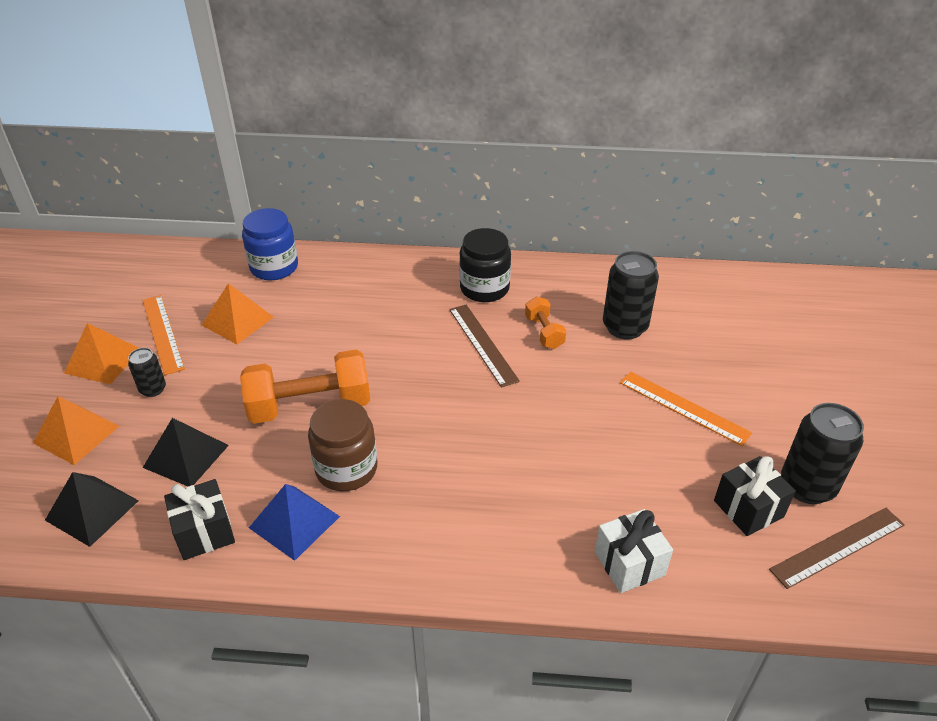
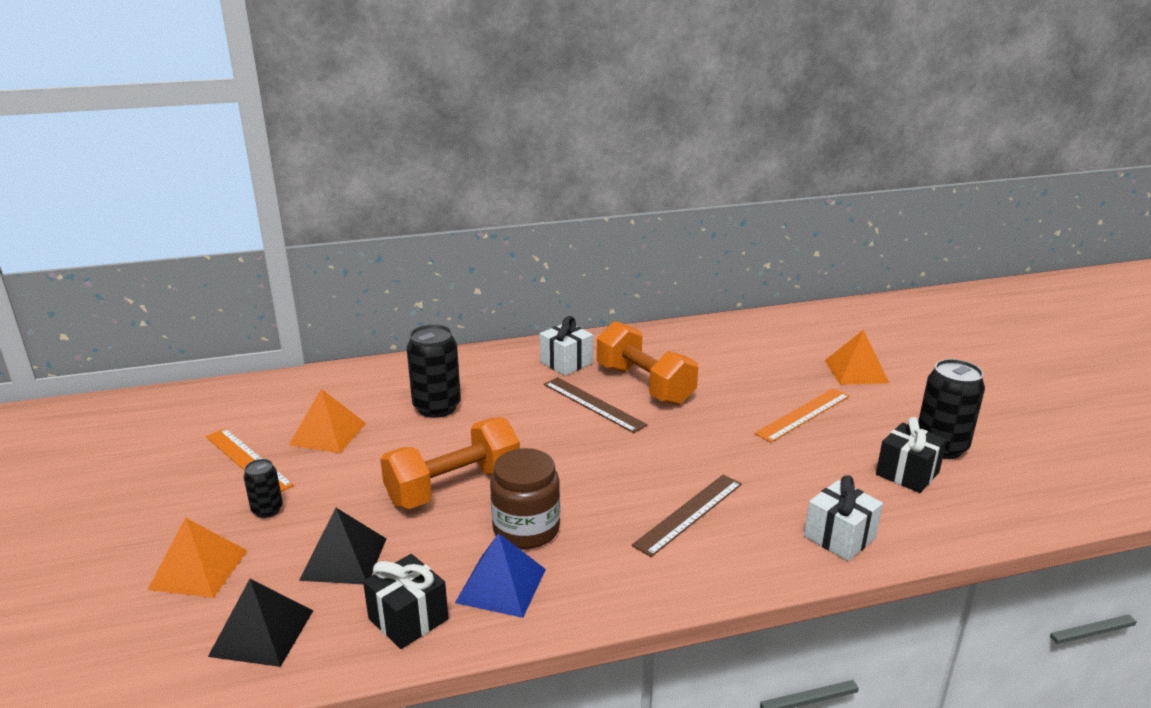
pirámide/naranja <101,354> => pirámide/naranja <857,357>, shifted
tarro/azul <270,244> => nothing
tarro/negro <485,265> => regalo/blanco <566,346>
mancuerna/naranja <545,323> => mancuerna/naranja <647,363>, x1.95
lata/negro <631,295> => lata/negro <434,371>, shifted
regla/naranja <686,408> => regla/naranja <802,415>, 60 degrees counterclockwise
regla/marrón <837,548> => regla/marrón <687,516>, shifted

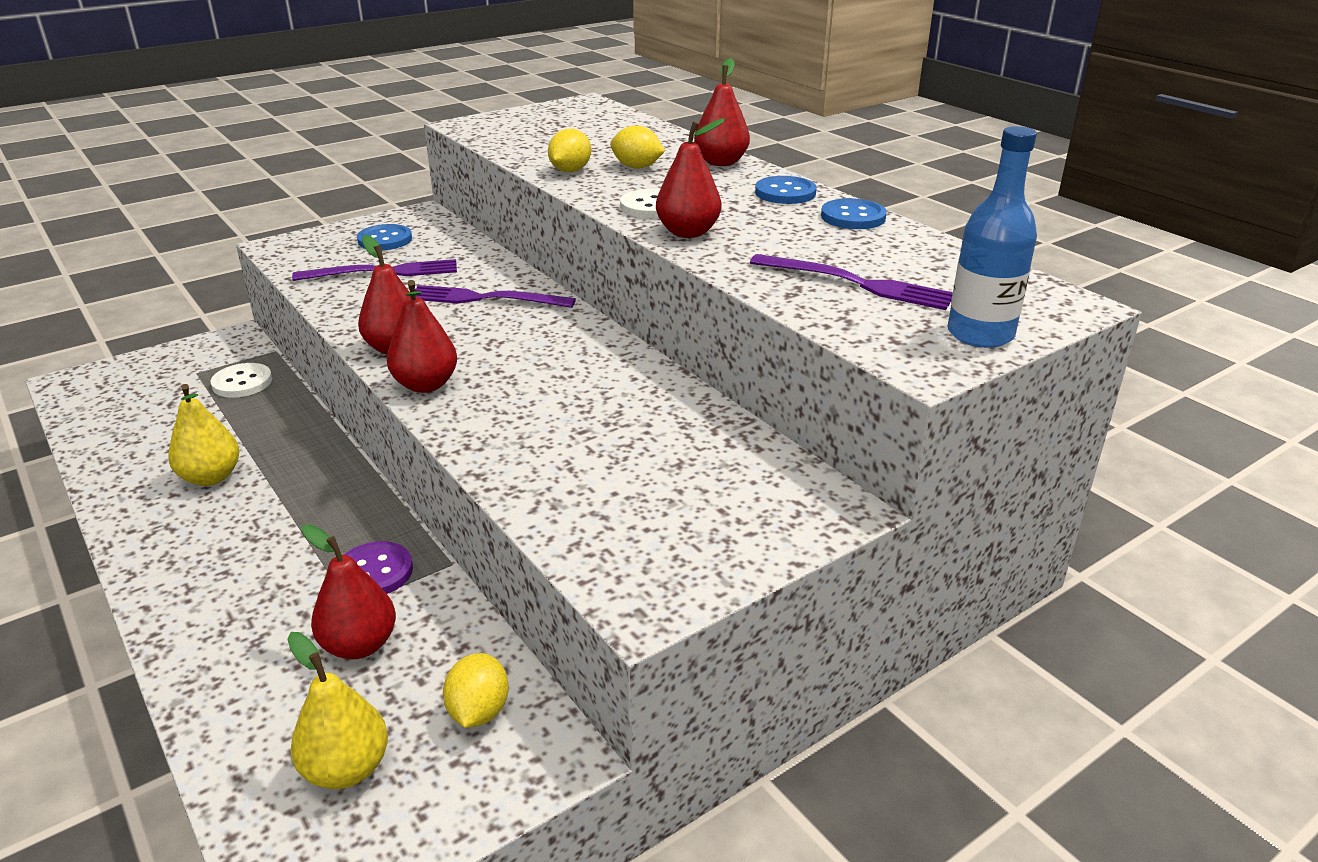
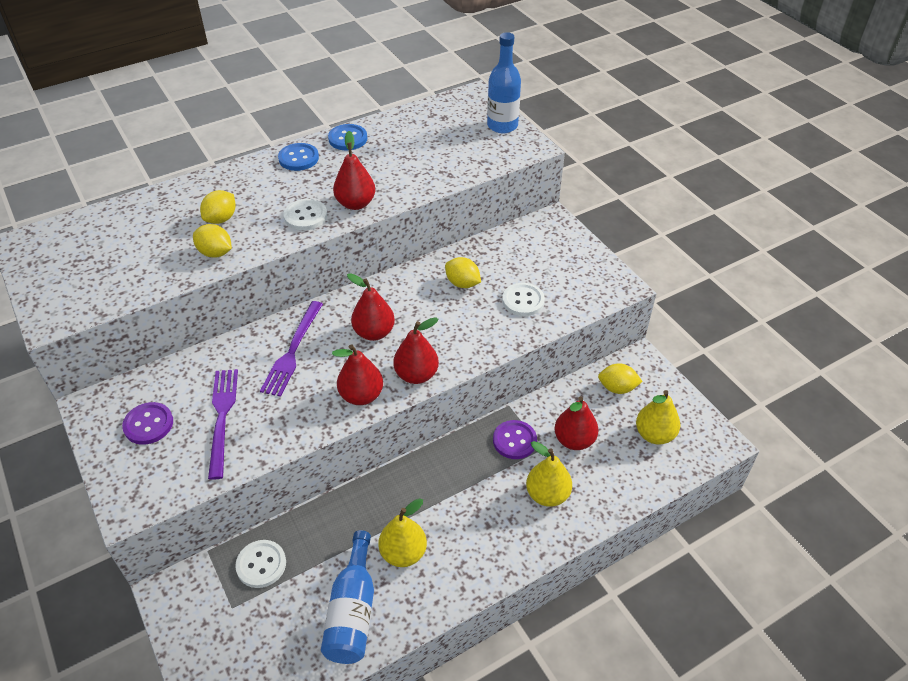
botón/azul <384,237> => botón/morado <147,423>
pera/rojo <722,112> => pera/rojo <371,307>, shifted
tenedor/morado <851,282> => nothing
nothing => botella/azul <347,597>
nothing => limón/amarillo <463,272>
nothing => botón/blanco <523,299>
nothing => pera/amarillo <549,474>

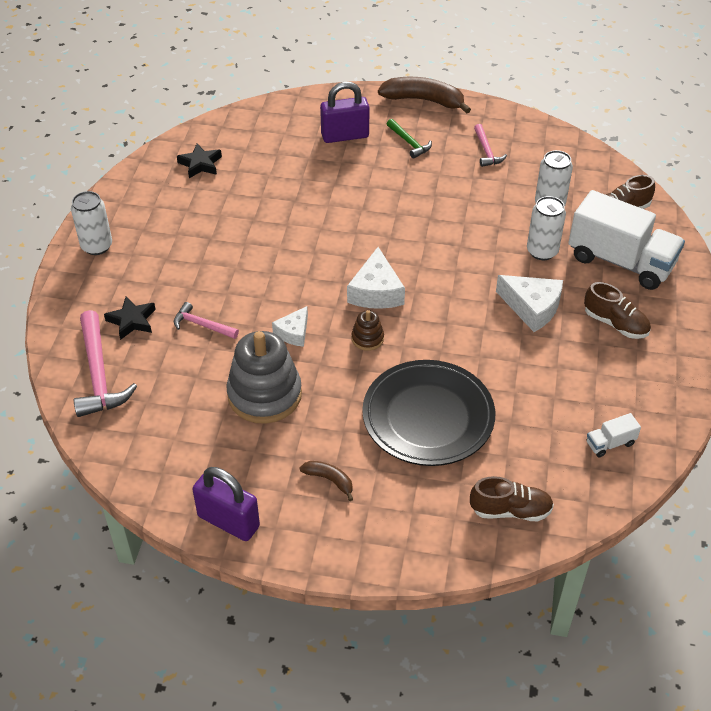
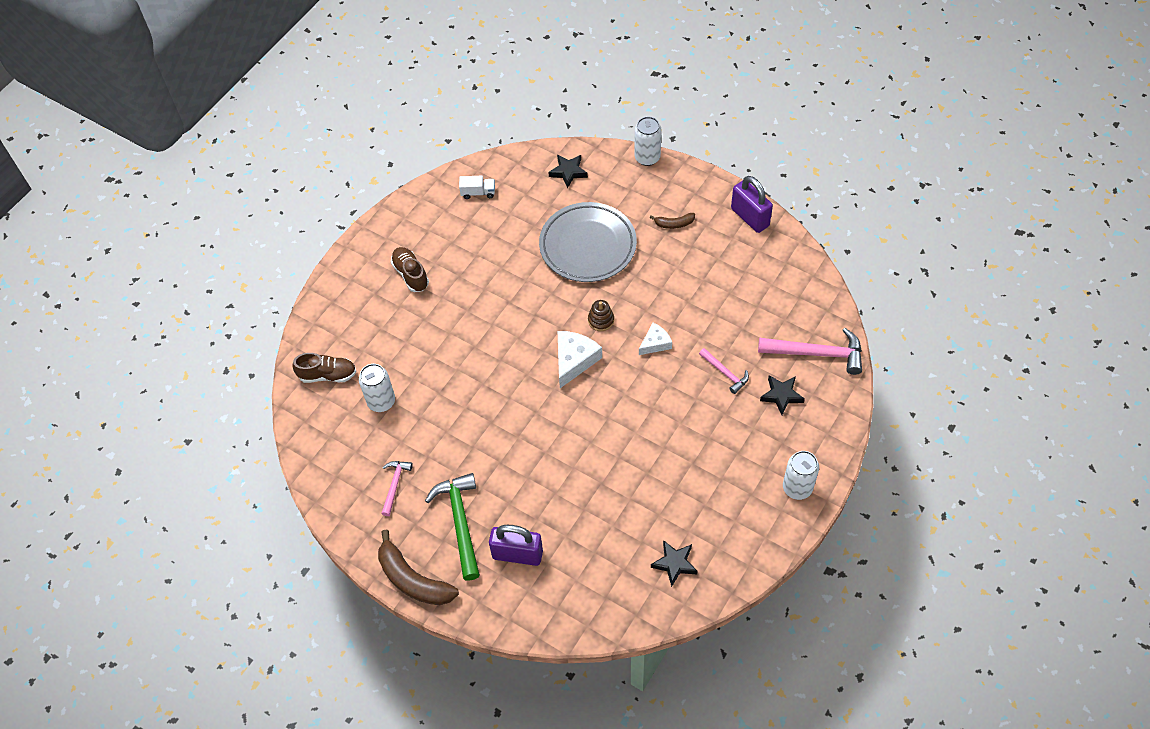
martillo/rosa <105,363> => martillo/rosa <810,351>, 90 degrees clockwise
juguete apilable/gris <264,377> => nothing
plátano/marrón <326,481> => plátano/marrón <672,221>, 60 degrees counterclockwise
plato/negro <428,413> => plato/gris <588,242>
martillo/verde <409,139> => martillo/verde <452,527>, x1.80
zapato/marrón <512,498> => estrella/negro <568,171>
queso/blanco <529,303> => nothing
lata/blanco <546,228> => lata/blanco <647,141>, shifted
camión/blanco <626,240> => nothing

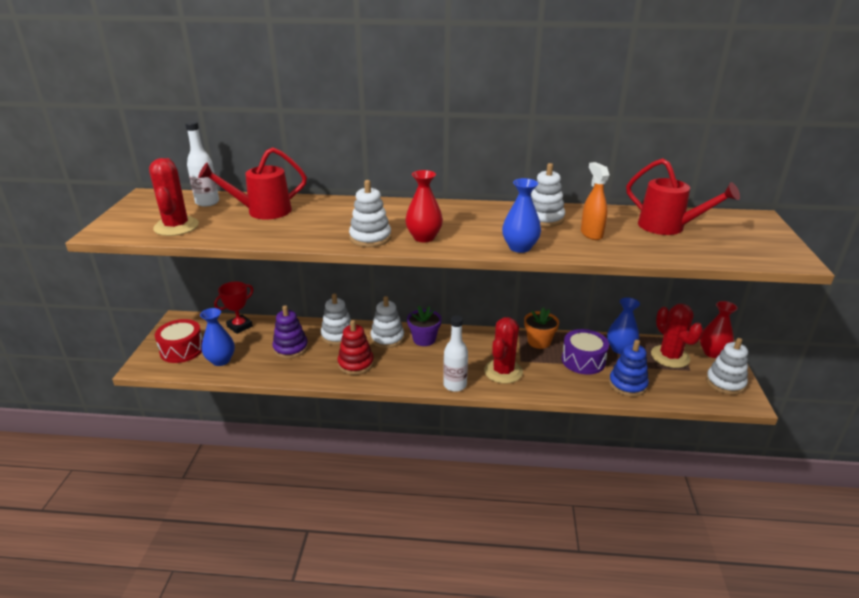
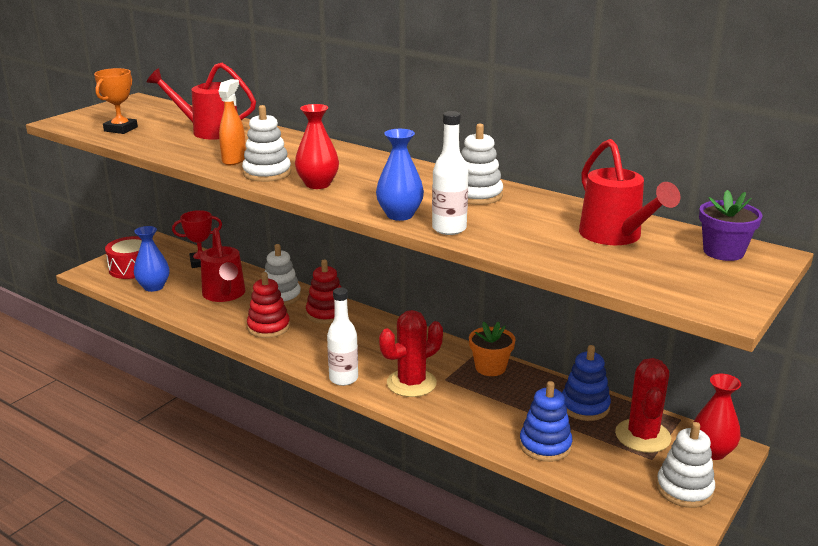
cactus/rojo <174,197> => trofeo/naranja <116,101>
botella/blanco <202,164> => botella/blanco <450,173>, shifted
juguete apilable/morado <290,331> => regadera/rojo <223,265>
juguete apilable/blanco <387,322> => juguete apilable/rojo <323,292>
maceta/morado <424,326> => maceta/morado <730,225>, shifted
tambor/morado <585,352> => nothing
pulverizador/naranja <595,201> => pulverizador/naranja <232,122>, shifted
florero/azul <623,325> => juguete apilable/azul <586,383>

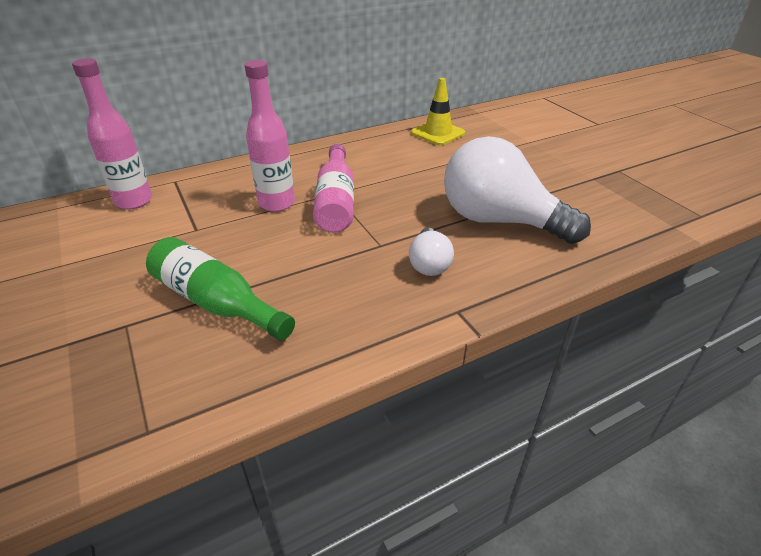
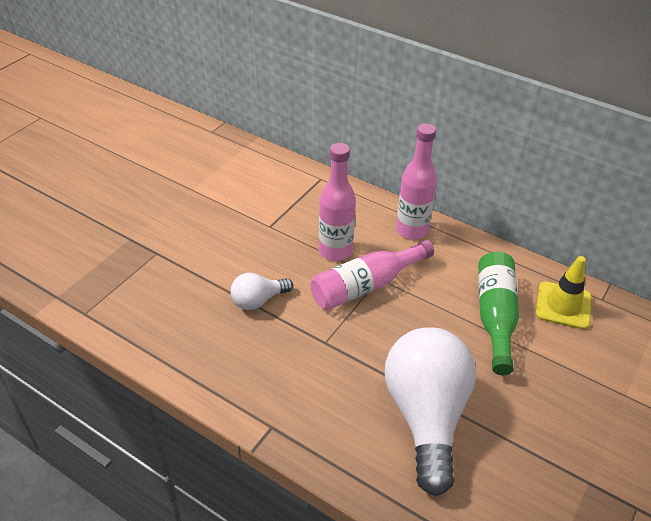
botella/rosa <112,133> => botella/rosa <416,181>, shifted
botella/verde <220,289> => botella/verde <498,313>, shifted
bombilla/blanco <431,252> => bombilla/blanco <262,291>, shifted

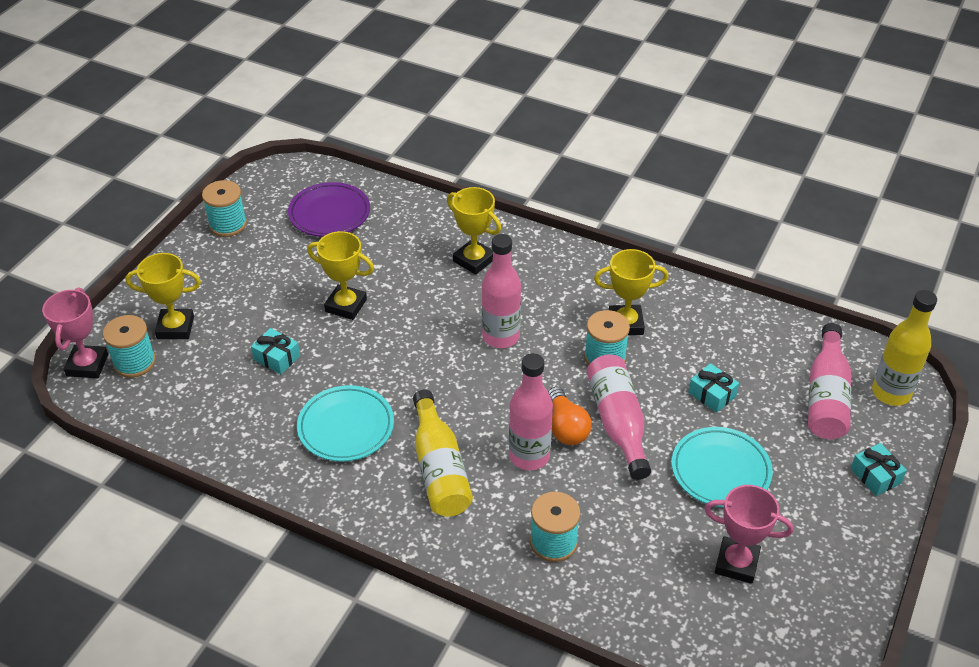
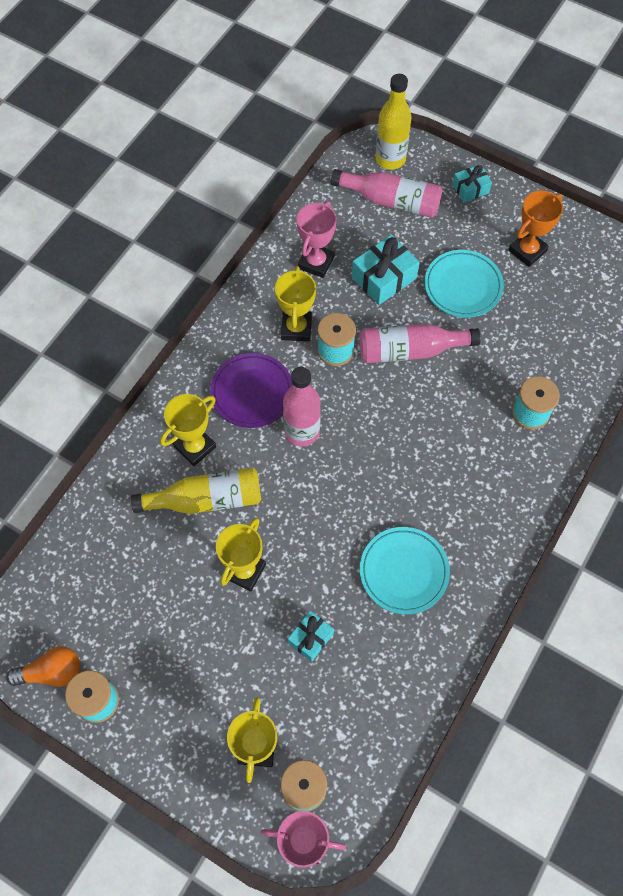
plato/morado <329,209> => plato/morado <251,390>, shifted
botella/amarillo <443,453> => botella/amarillo <196,491>, shifted
botella/rosa <531,411> => nothing
bombilla/naranja <570,416> => bombilla/naranja <43,666>, shifted
regalo/turquesa <713,388> => regalo/turquesa <386,269>, x1.65
trofeo/rosa <749,534> => trofeo/rosa <317,239>, shifted
nothing => trofeo/naranja <535,229>

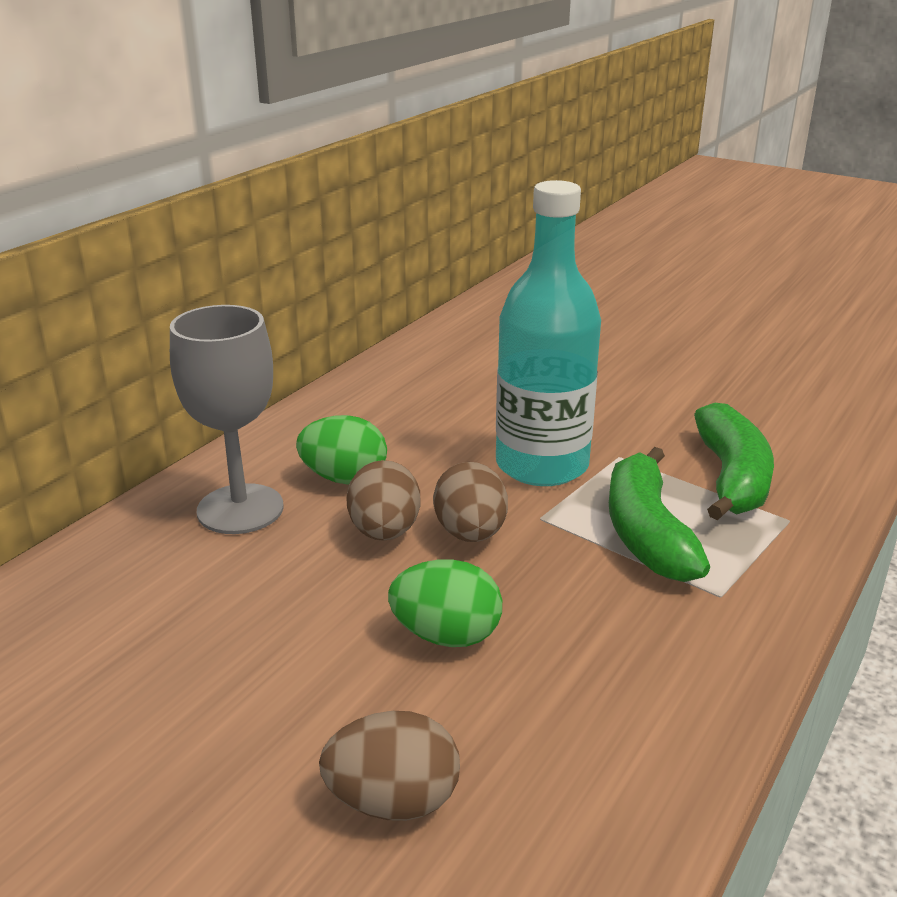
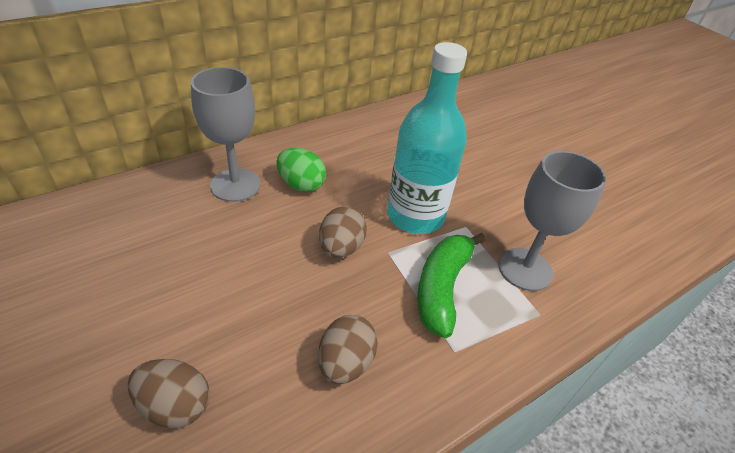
huevo/marrón <384,500> => huevo/marrón <348,349>, shifted
huevo/verde <445,603> => nothing
plátano/verde <734,461> => copa/gris <552,221>

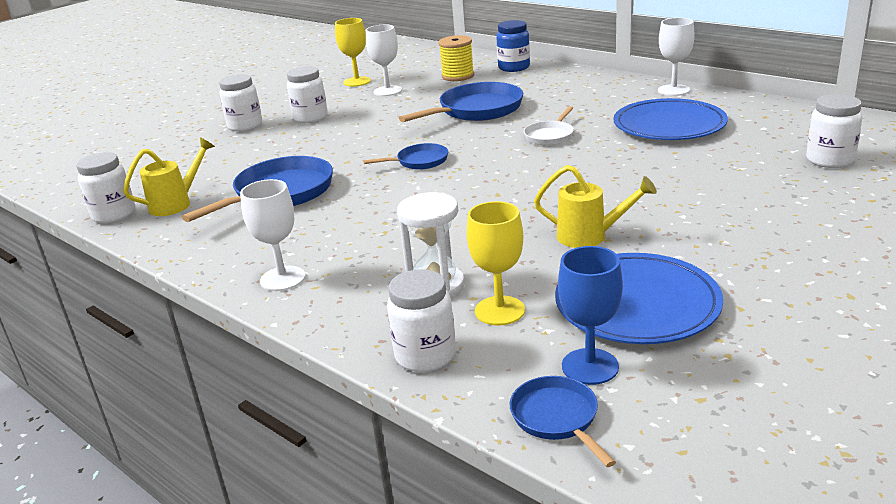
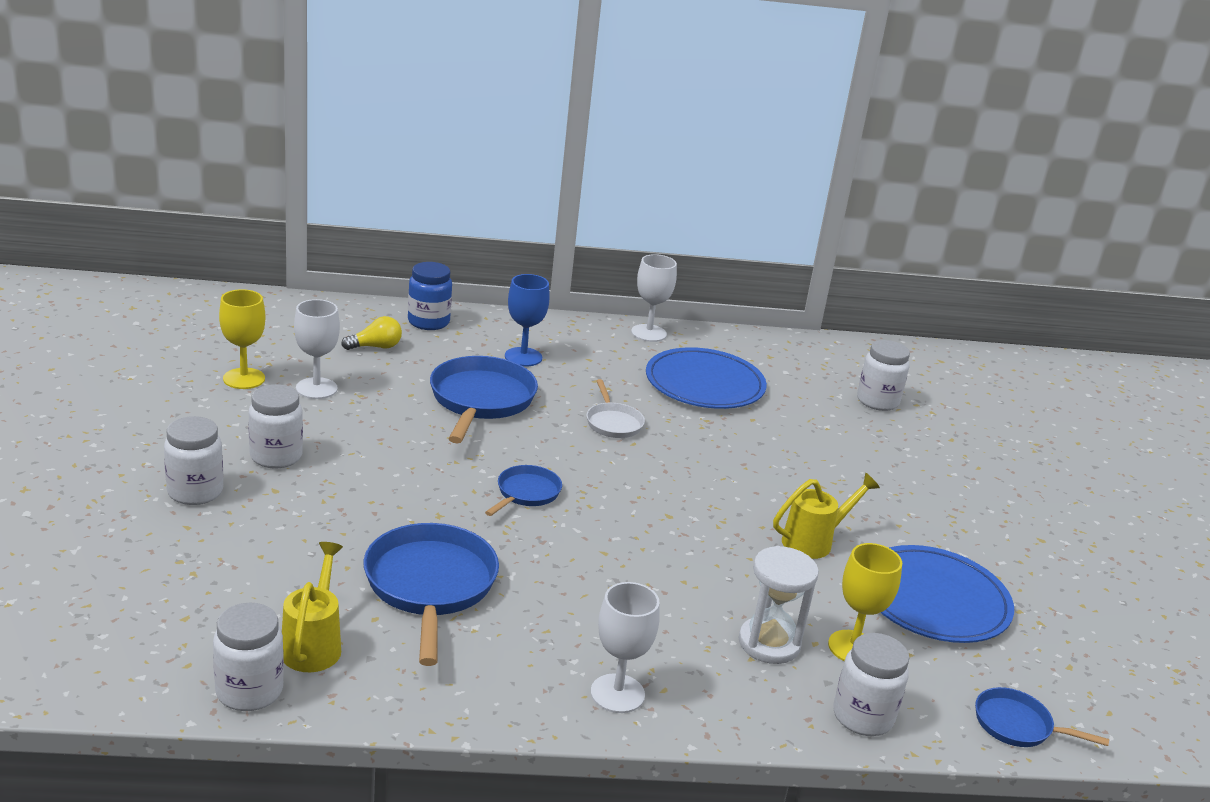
carrete/amarillo <456,58> => bombilla/amarillo <371,333>
copa/azul <590,315> => copa/azul <527,320>, shifted

